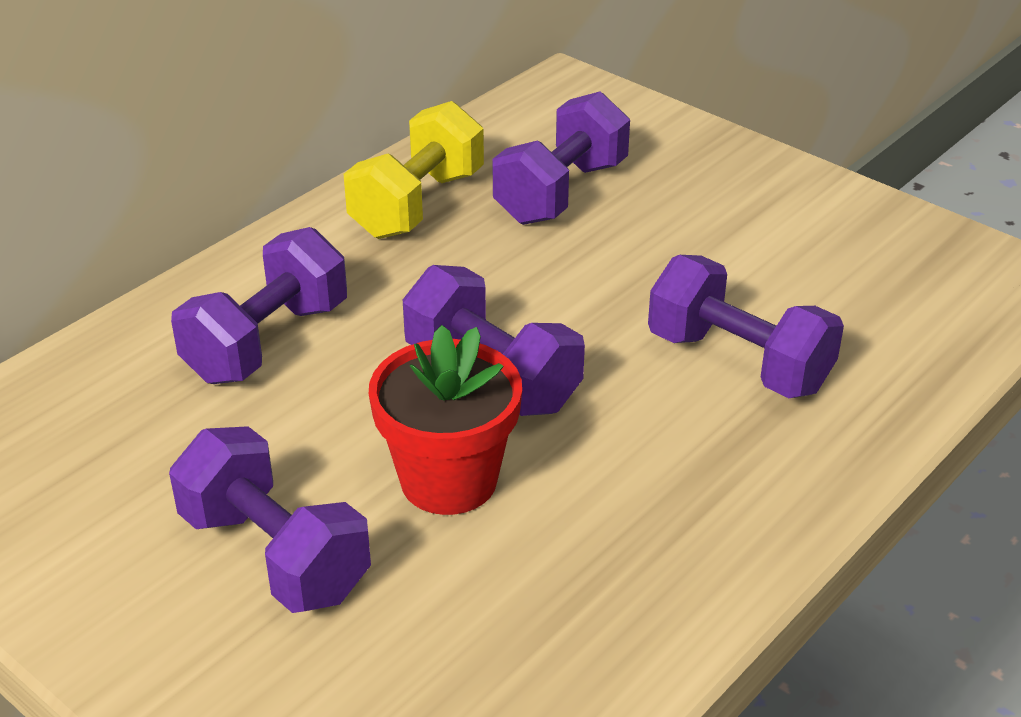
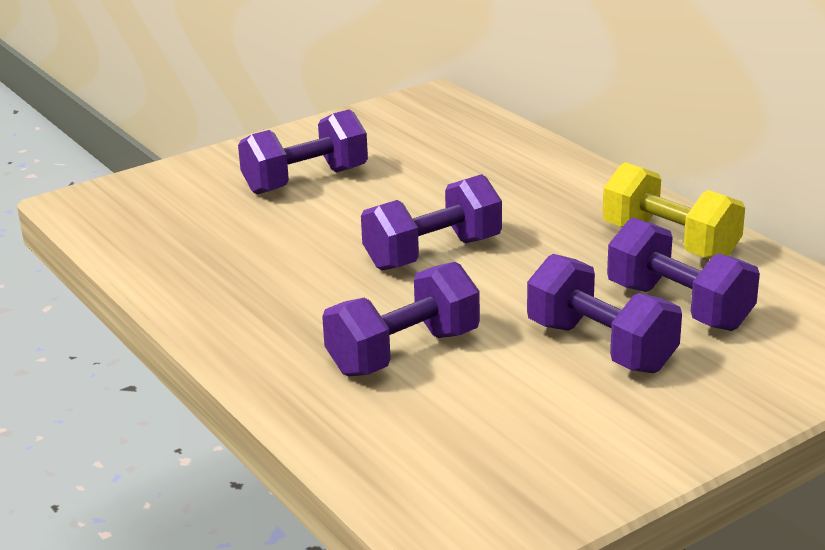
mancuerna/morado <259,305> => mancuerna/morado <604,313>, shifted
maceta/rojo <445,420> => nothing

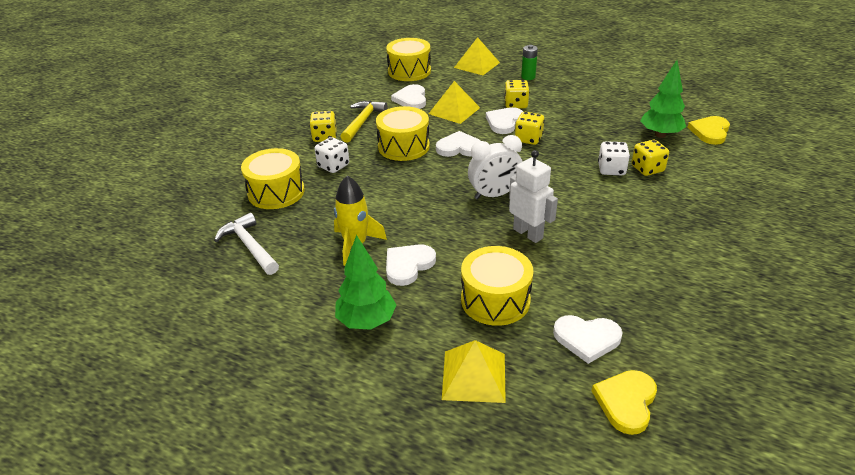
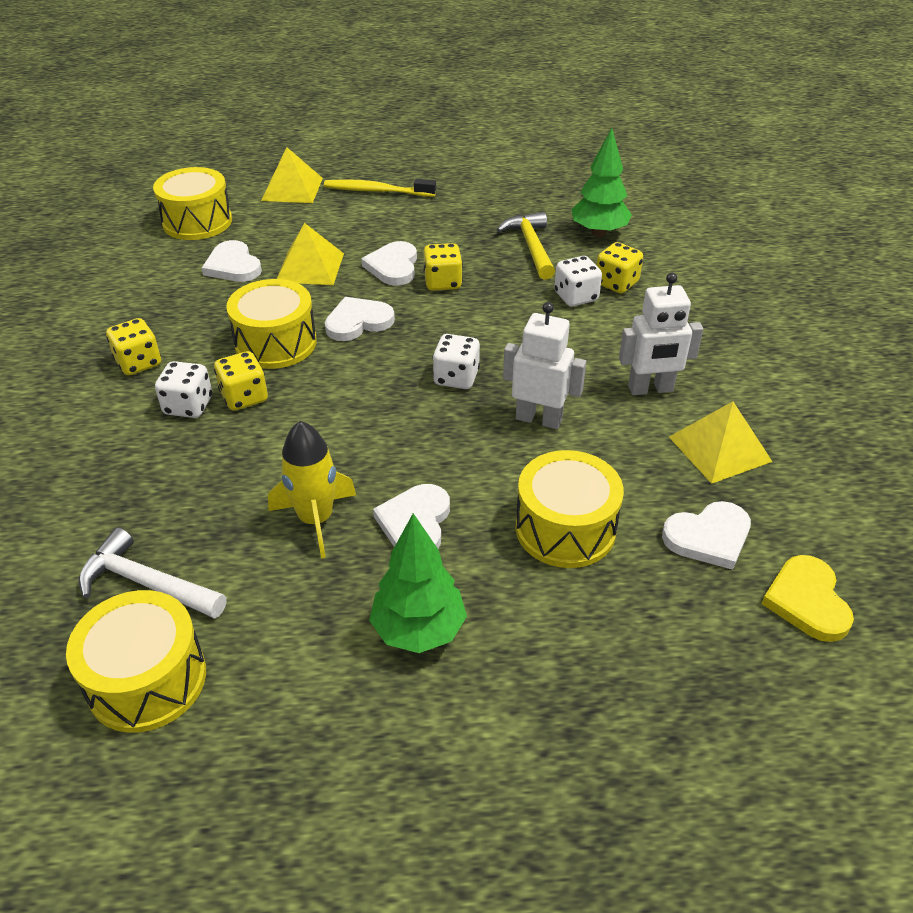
tambor/amarillo <273,178> => tambor/amarillo <136,661>, shifted
martillo/amarillo <364,121> => martillo/amarillo <526,246>, shifted
pirámide/amarillo <474,371> => pirámide/amarillo <721,442>, shifted
despertador/blanco <495,167> => dado/blanco <456,361>
dado/amarillo <517,94> => dado/amarillo <241,381>, shifted
pila/verde <529,62> => cepillo de dientes/amarillo <380,188>
corazón/amarillo <708,130> => nothing
nothing => robot/blanco <661,334>

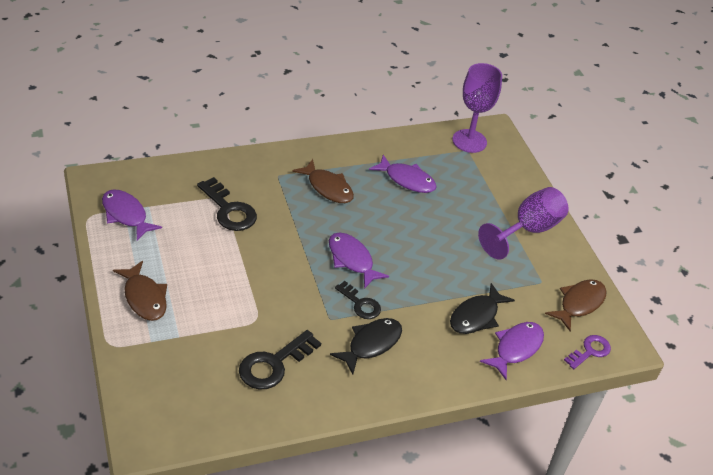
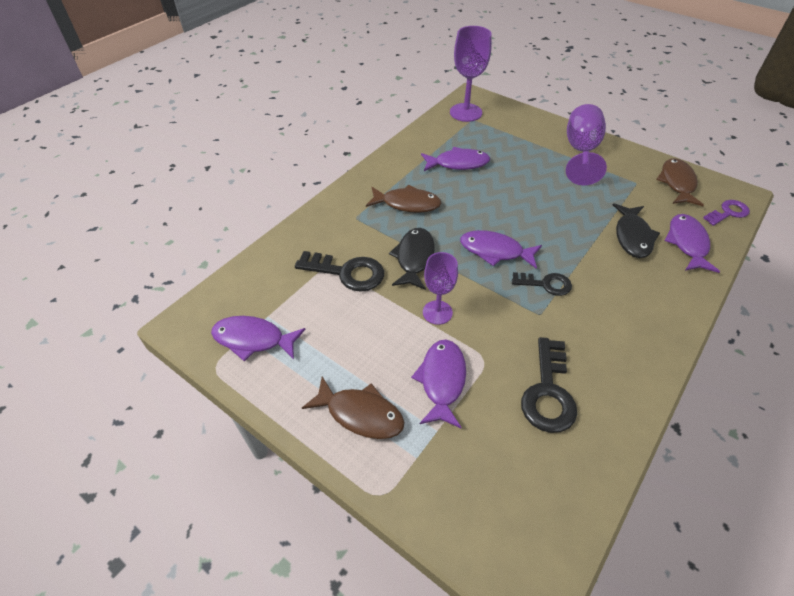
pez/negro <366,346> => pez/negro <412,259>, shifted
llave/morado <587,352> => llave/morado <726,213>, 45 degrees clockwise
nothing => pez/morado <438,384>
nothing => copa/morado <440,288>

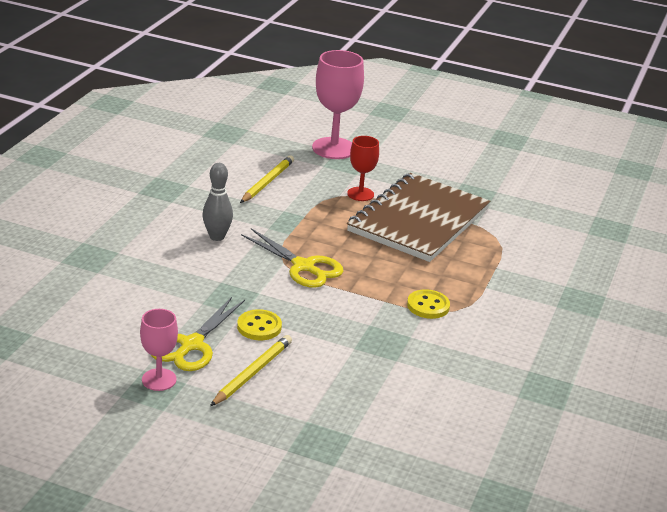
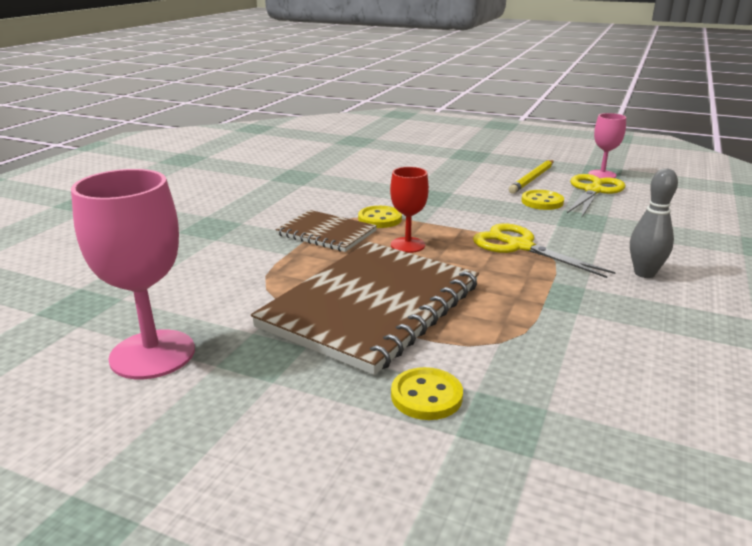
lápiz/amarillo <267,179> => nothing
copa/rosa <338,104> => copa/rosa <133,274>, shifted
copa/rojo <363,168> => copa/rojo <409,210>, shifted
nothing => cuaderno/marrón <326,231>
nothing => botón/amarillo <427,393>

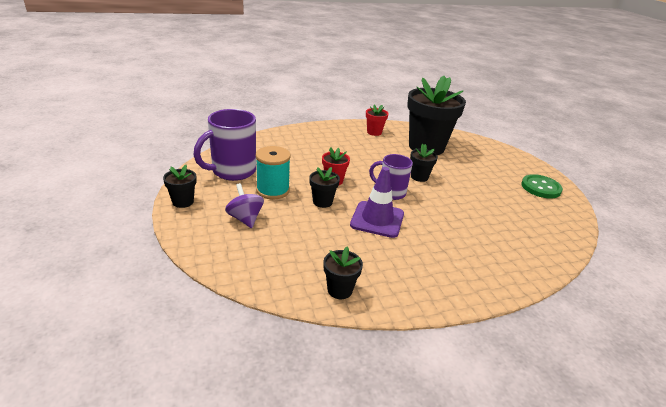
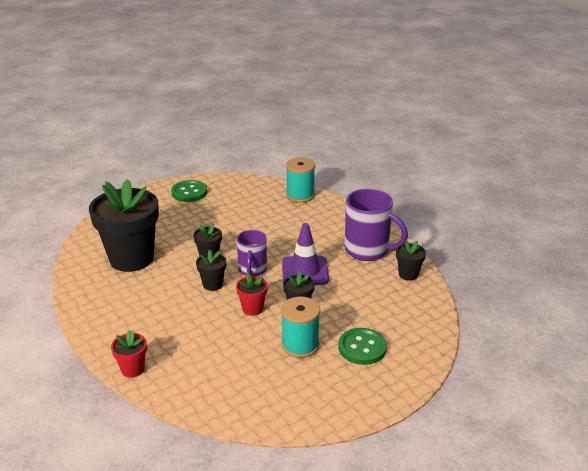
maceta/negro <179,186> => maceta/negro <211,270>, shifted
taza/morado <225,145> => taza/morado <376,225>, shifted
peonza/morado <244,205> => botón/verde <362,346>
maceta/rojo <377,120> => maceta/rojo <129,354>, shifted
nothing => carrete/turquesa <300,180>

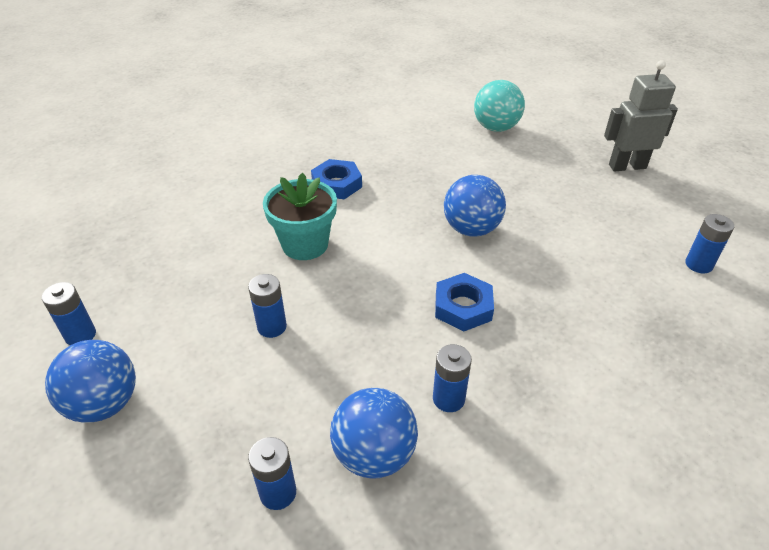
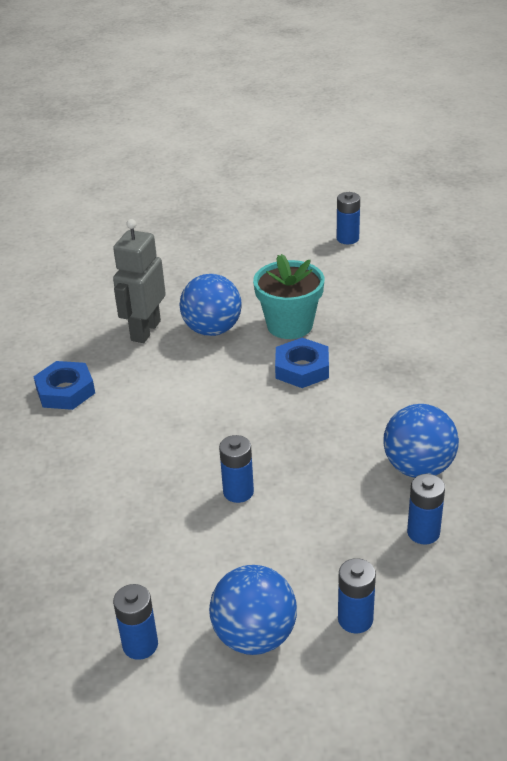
maceta/turquesa <300,216> => maceta/turquesa <288,296>, shifted
pila/azul <452,378> => pila/azul <357,595>, shifted
pelota/turquesa <499,106> => nothing
robot/gris <641,116> => robot/gris <139,281>, shifted

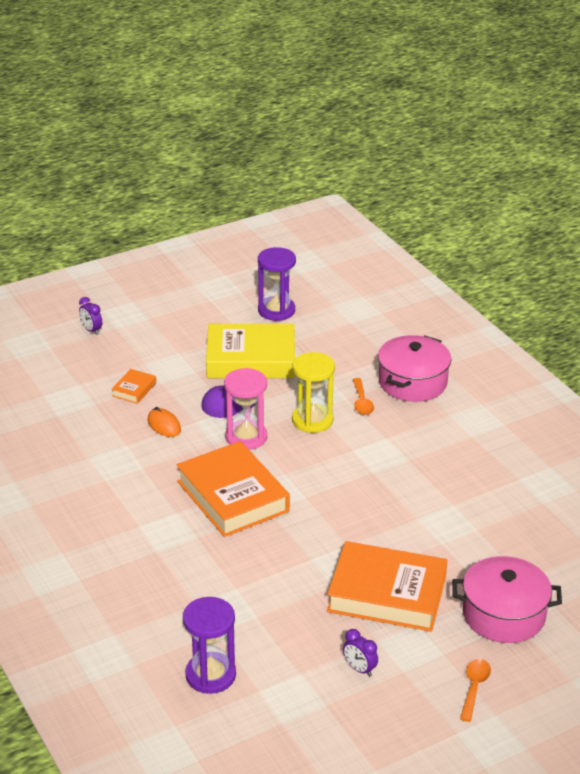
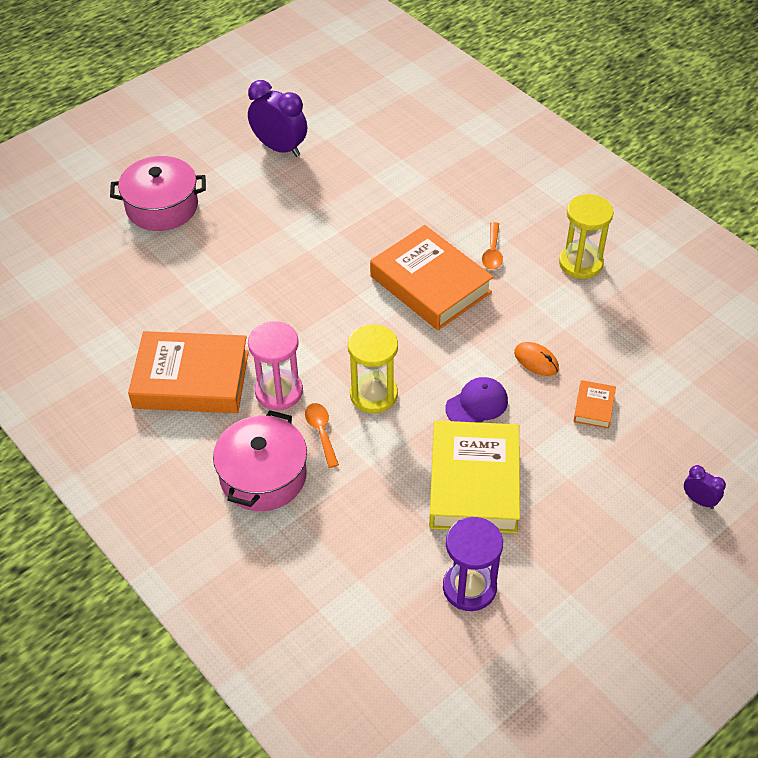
reloj de arena/morado <209,645> => nothing
libro/amarillo <250,351> => libro/amarillo <474,477>, 75 degrees counterclockwise
reloj de arena/rosa <245,409> => reloj de arena/rosa <275,365>, shifted
libro/naranja <387,586> => libro/naranja <188,372>, shifted
despertador/morado <360,653> => despertador/morado <277,118>, x2.01
cuchara/naranja <475,690> => cuchara/naranja <492,246>, shifted
nothing => reloj de arena/amarillo <586,236>

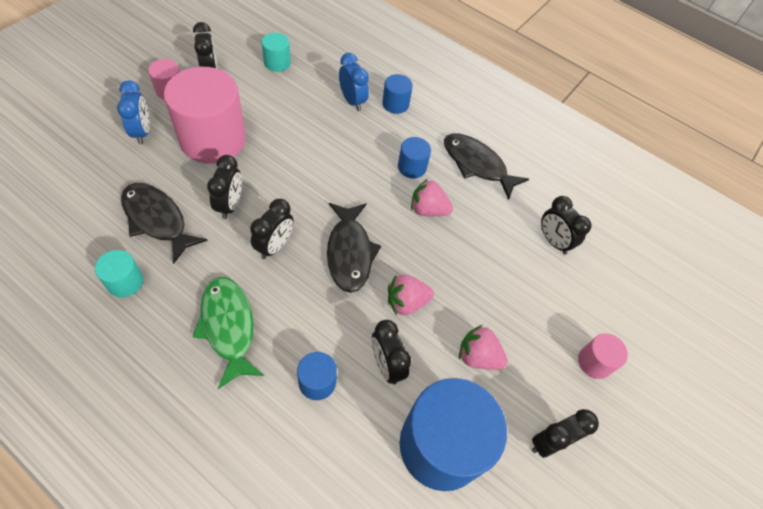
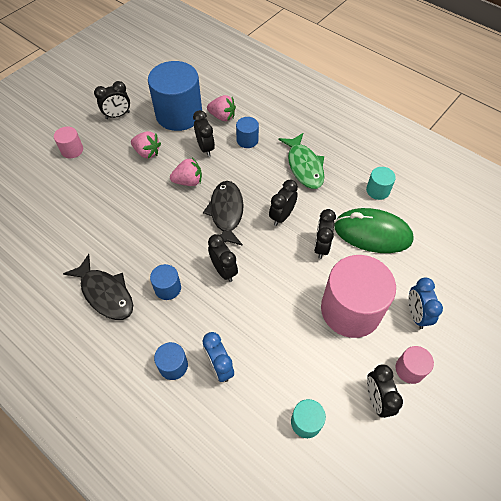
pez/negro <164,223> => ratón/verde <374,230>
fresa/rosa <432,197> => fresa/rosa <221,108>, shifted
despertador/negro <566,225> => despertador/negro <223,258>, shifted

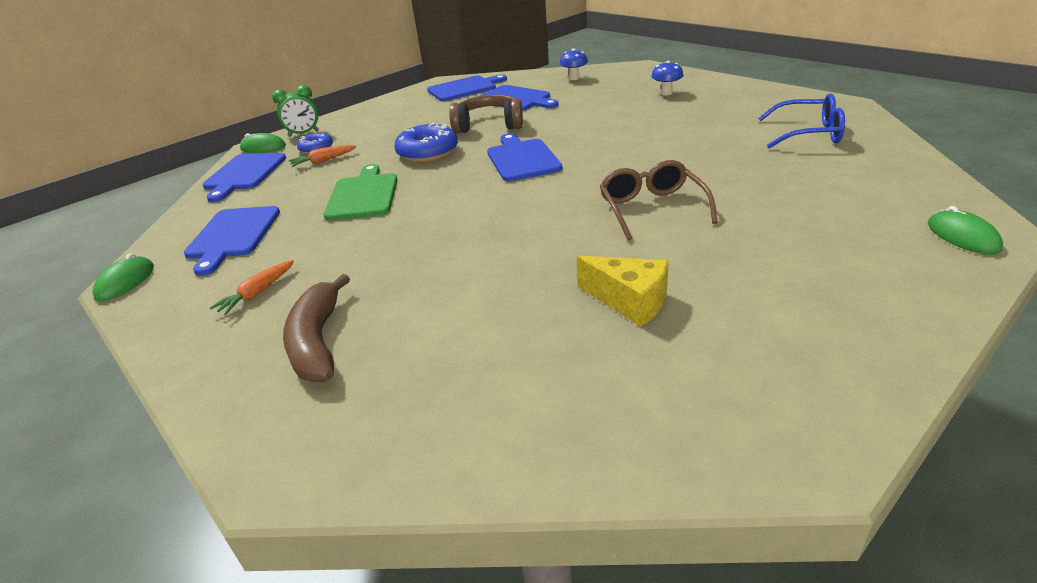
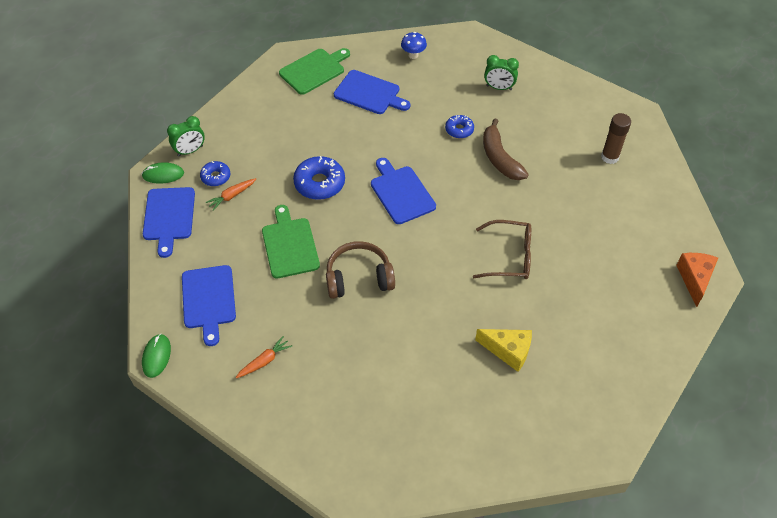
zanahoria/naranja <252,287> => zanahoria/naranja <263,357>, 150 degrees counterclockwise
plátano/marrón <316,328> => plátano/marrón <506,149>, shifted
tabla de cortar/azul <467,88> => tabla de cortar/verde <314,71>
auriculares/marrón <486,114> => auriculares/marrón <360,270>, shifted
gafas/marrón <659,200> => gafas/marrón <502,249>, 120 degrees clockwise
seta/azul <667,78> => despertador/verde <501,72>
gafas/azul <801,120> => barra de pegamento/marrón <616,138>
ratón/verde <965,230> => queso/naranja <697,280>
nothing => rosquilla/azul <459,127>

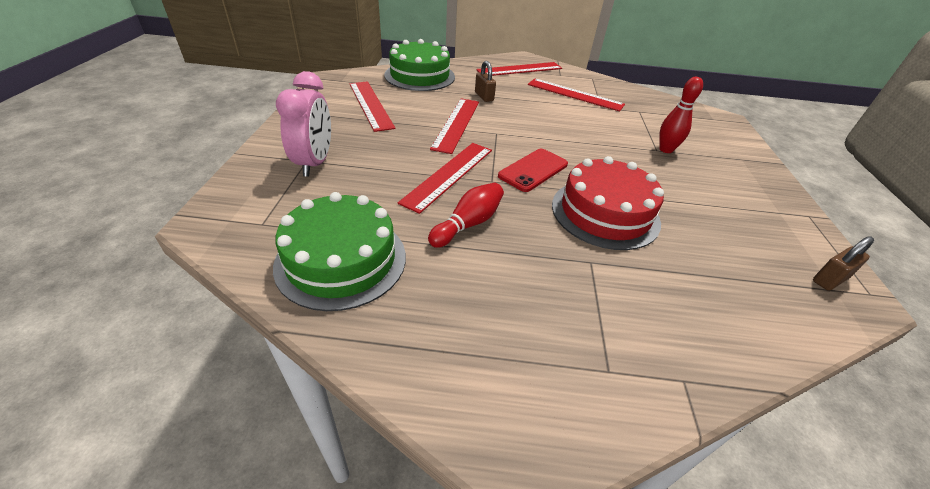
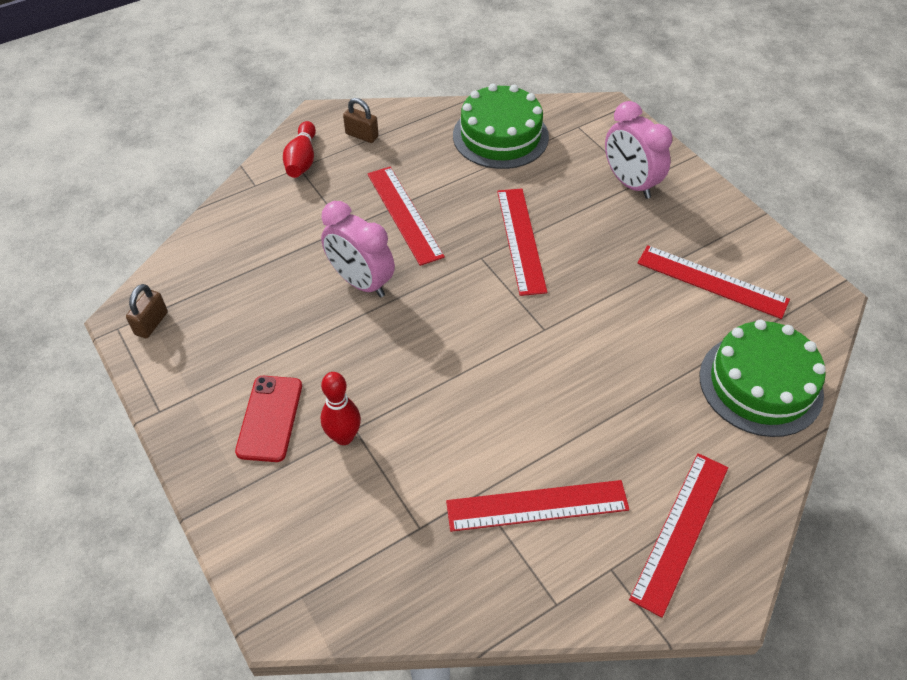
bolo/rojo <466,215> => bolo/rojo <299,149>, shifted
regla/rojo <454,126> => regla/rojo <406,216>, shifted
candado/marrón <485,81> => candado/marrón <361,120>, shifted
móvil/rojo <533,170> => móvil/rojo <268,419>, shifted
tarta/rojo <608,203> => despertador/rosa <358,249>

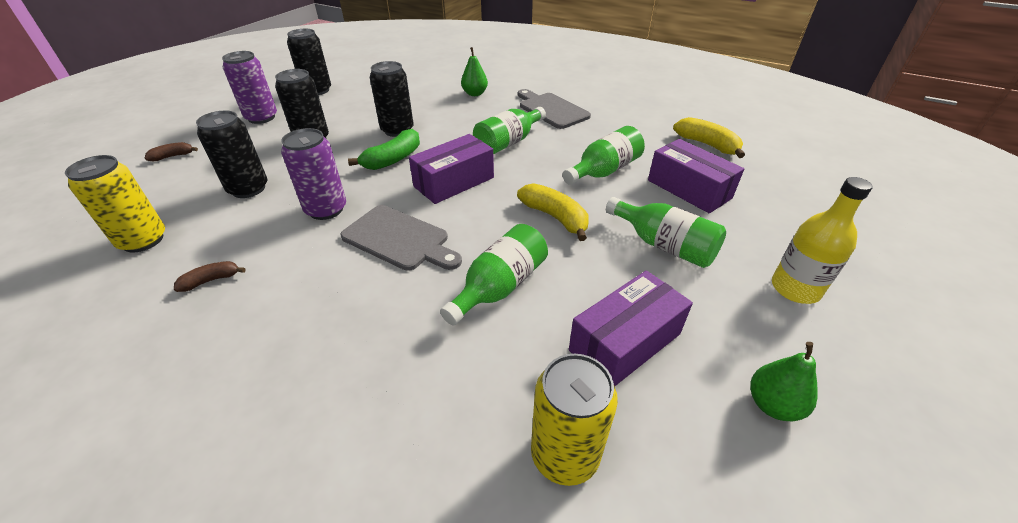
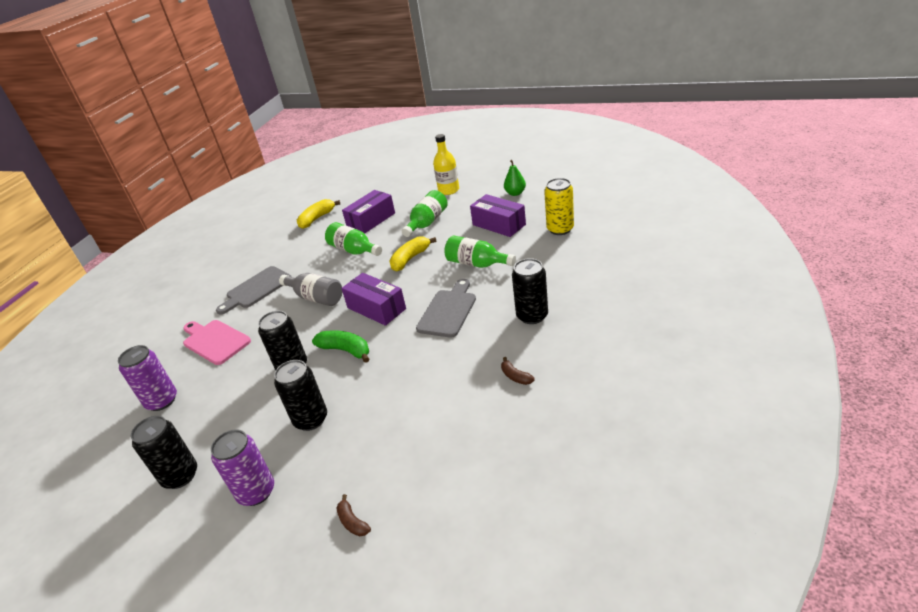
lata/amarillo <115,204> => nothing
lata/negro <231,154> => lata/negro <530,291>, shifted
lata/morado <313,174> => lata/morado <147,378>, shifted
pera/verde <474,71> => tabla de cortar/rosa <217,342>
botella/verde <509,130> => botella/gris <310,289>

